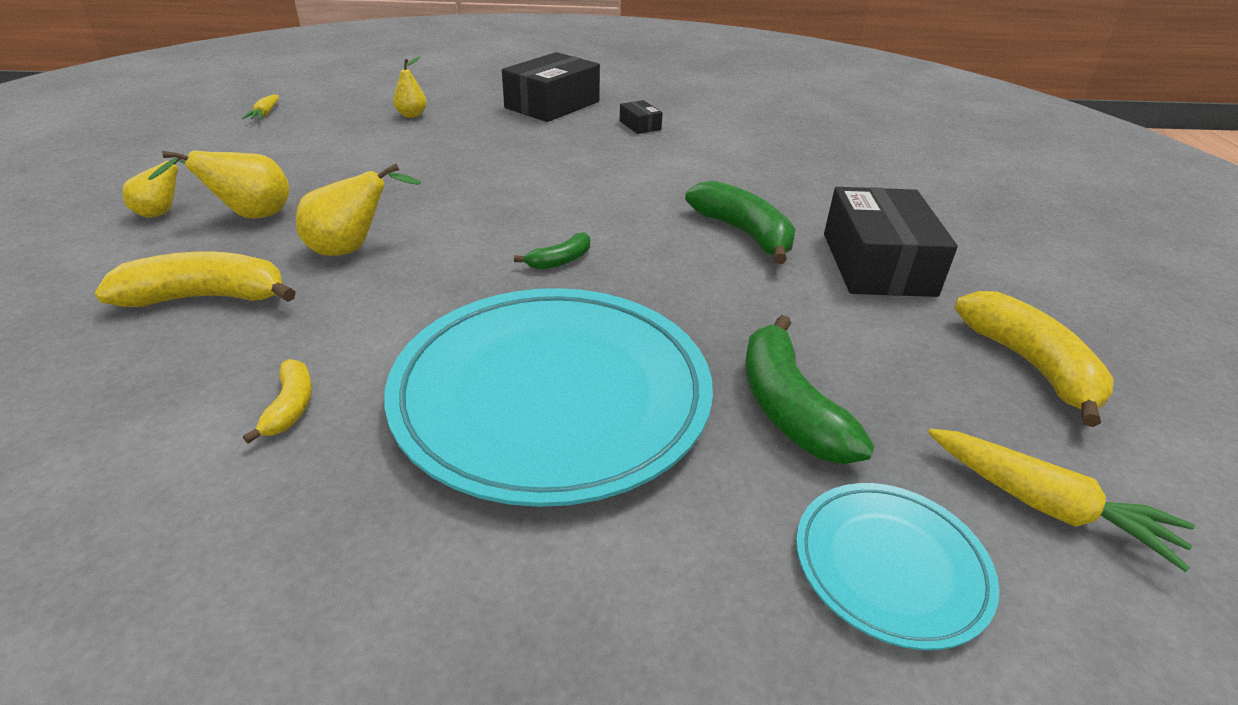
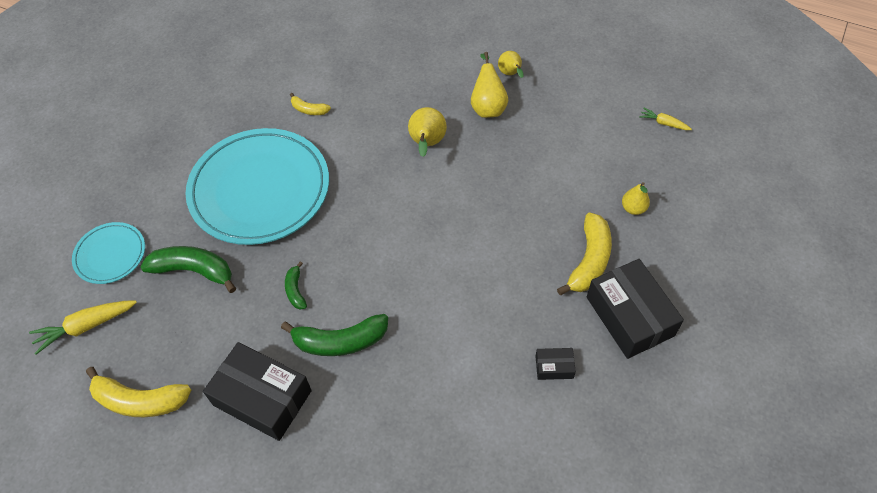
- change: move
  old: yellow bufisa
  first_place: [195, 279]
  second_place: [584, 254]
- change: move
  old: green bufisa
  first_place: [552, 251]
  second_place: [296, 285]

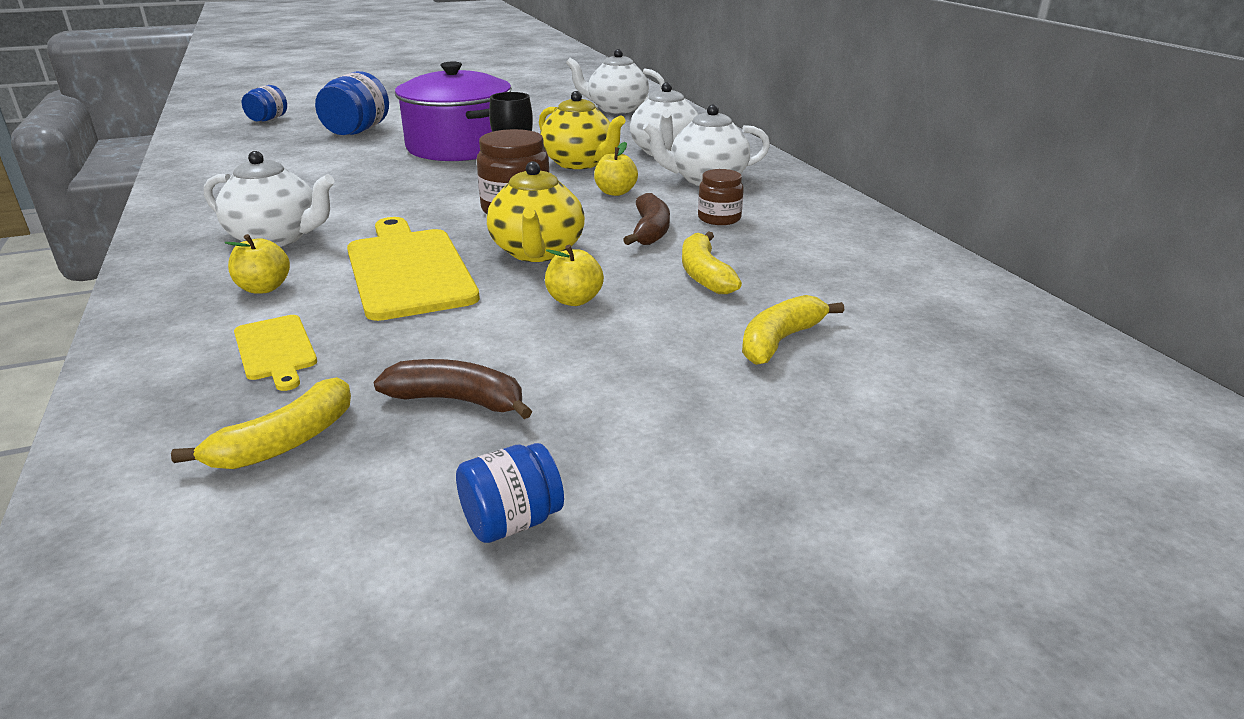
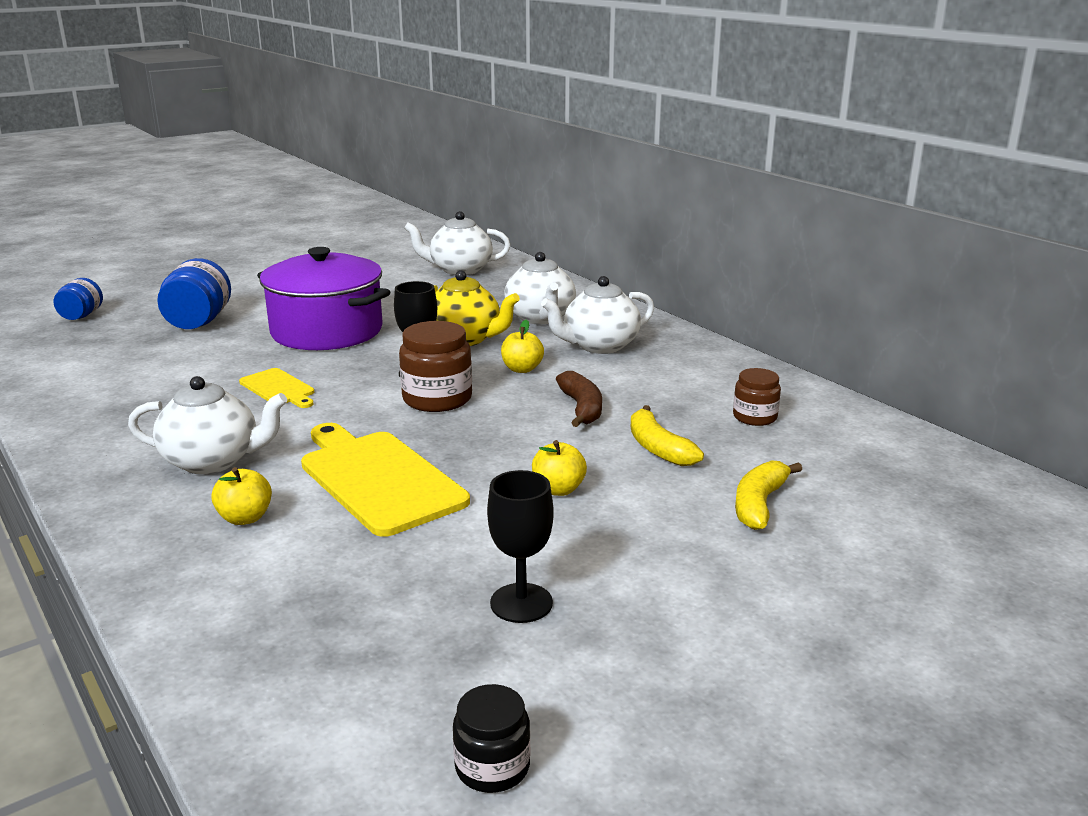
- change: delete
  old: yellow bufisa
  first_place: [261, 423]
- change: delete
  old: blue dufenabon
  first_place: [510, 493]
- change: delete
  old: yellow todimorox
  first_place: [536, 211]
- change: insert
  new: black dufenabon
  second_place: [491, 738]
- change: move
  old: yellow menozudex
  first_place: [275, 353]
  second_place: [276, 388]
- change: move
  old: brown dufenabon
  first_place: [721, 197]
  second_place: [757, 397]
- change: replace
  old: brown bufisa
  new: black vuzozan
  first_place: [453, 389]
  second_place: [520, 546]

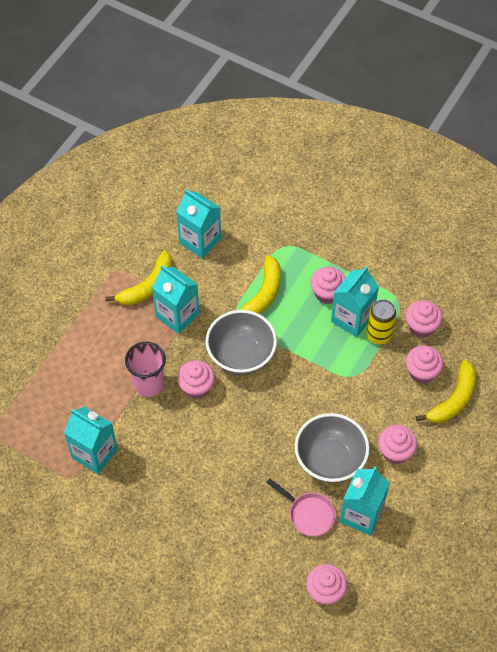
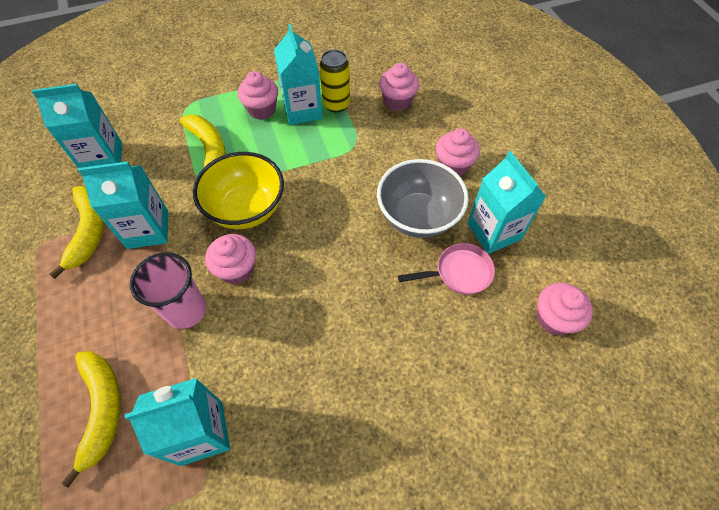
- change: delete
  old: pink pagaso
  first_place: [423, 319]
- change: move
  old: yellow bufisa
  first_place: [446, 391]
  second_place: [91, 419]
- change: recolor
  old: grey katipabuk
  new: yellow katipabuk
  first_place: [241, 342]
  second_place: [238, 190]

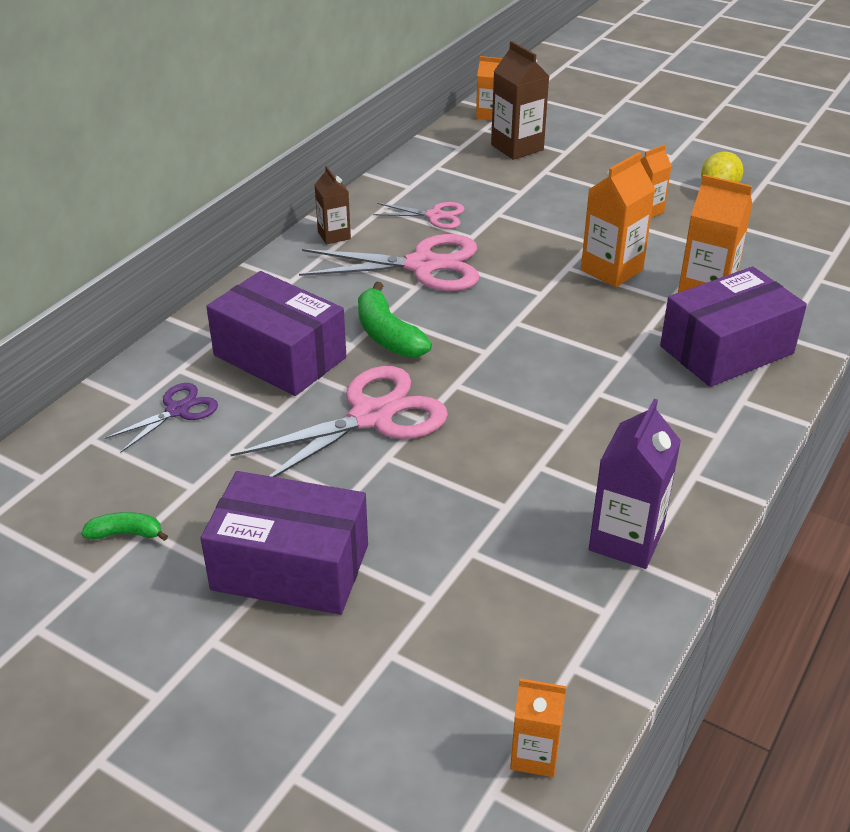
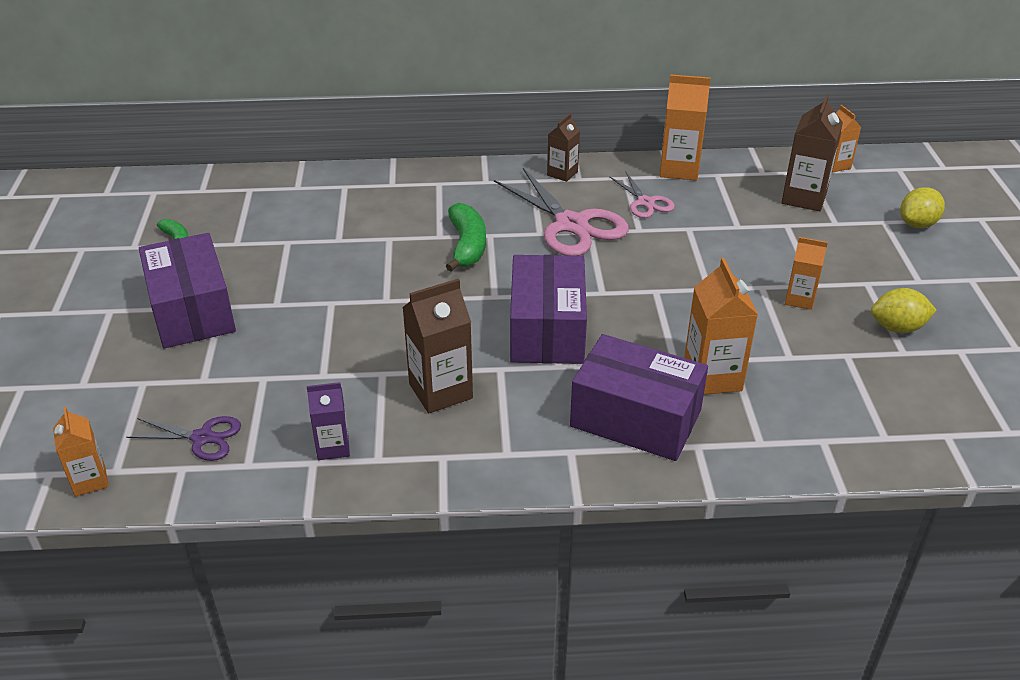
- change: delete
  old: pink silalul
  first_place: [339, 421]
- change: insert
  new: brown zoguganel
  second_place: [437, 346]
- change: insert
  new: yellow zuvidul
  second_place: [922, 207]
- change: move
  old: purple silalul
  first_place: [161, 418]
  second_place: [183, 438]
- change: move
  old: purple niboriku
  first_place: [276, 333]
  second_place: [548, 309]
- change: move
  old: orange zoguganel
  first_place: [618, 219]
  second_place: [685, 127]
- change: rotate
  old: green bufisa
  first_place: [395, 320]
  second_place: [466, 237]
  degrees: 150
- change: resize
  old: purple zoguganel
  first_place: [635, 484]
  second_place: [328, 421]
  factor: 0.61

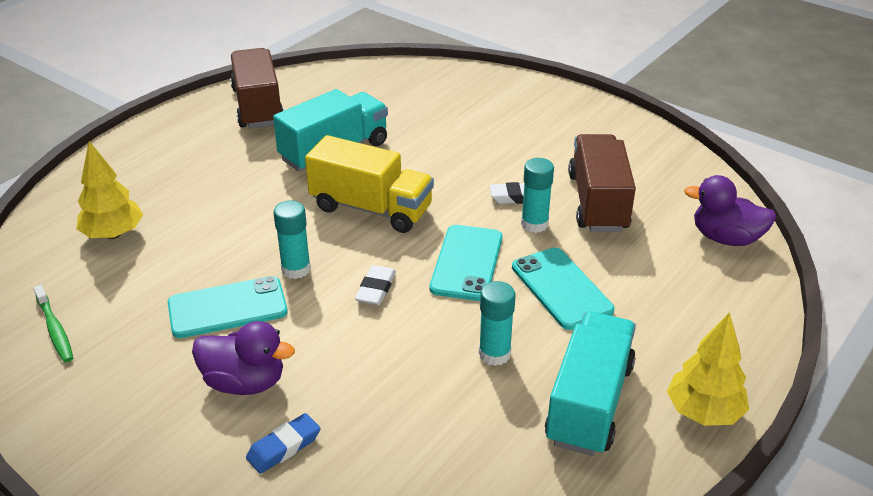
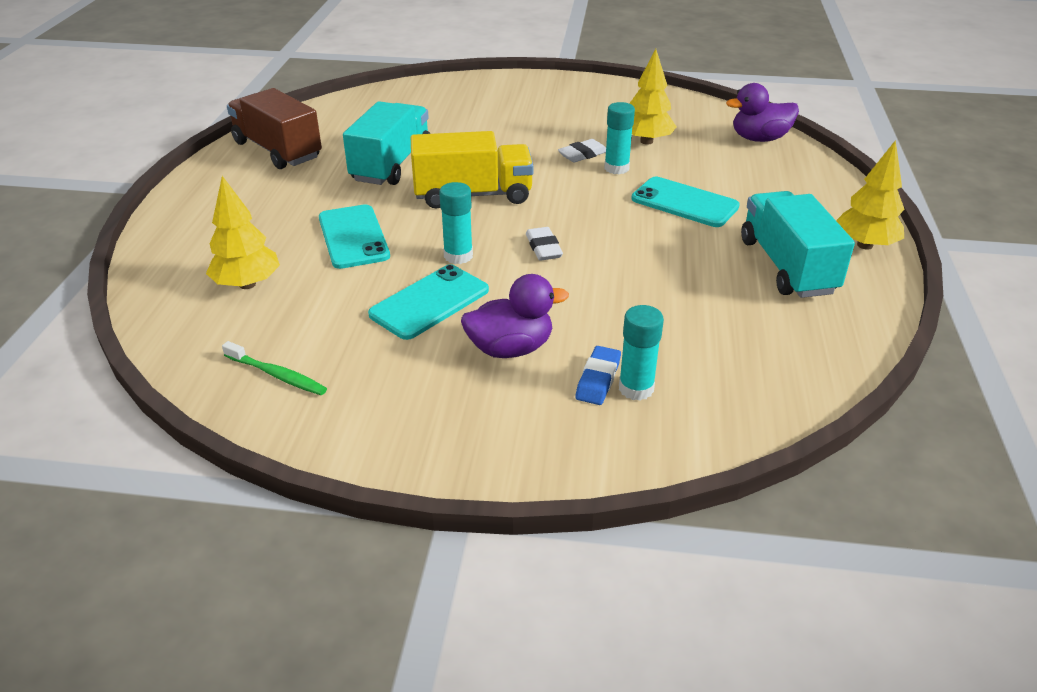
- change: move
  old: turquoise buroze
  first_place: [466, 263]
  second_place: [354, 236]
- change: move
  old: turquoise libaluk
  first_place: [497, 323]
  second_place: [641, 353]
- change: replace
  old: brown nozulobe
  new: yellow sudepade
  first_place: [602, 183]
  second_place: [653, 97]

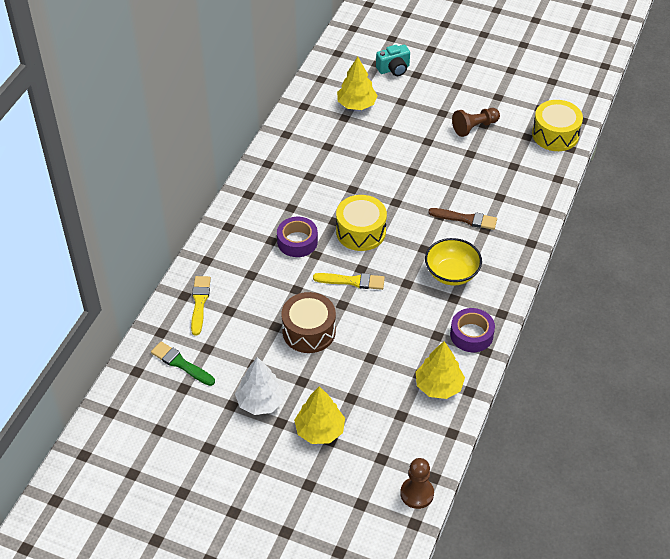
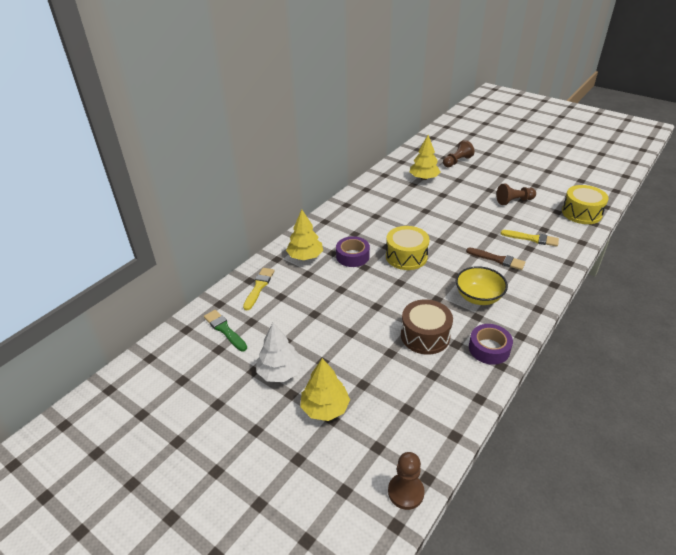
- change: move
  old: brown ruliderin
  first_place: [309, 322]
  second_place: [427, 327]
- change: move
  old: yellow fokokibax
  first_place: [349, 281]
  second_place: [529, 238]
- change: move
  old: yellow sudepade
  first_place: [440, 370]
  second_place: [304, 235]
- change: replace
  old: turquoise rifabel
  new: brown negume
  first_place: [393, 60]
  second_place: [459, 153]

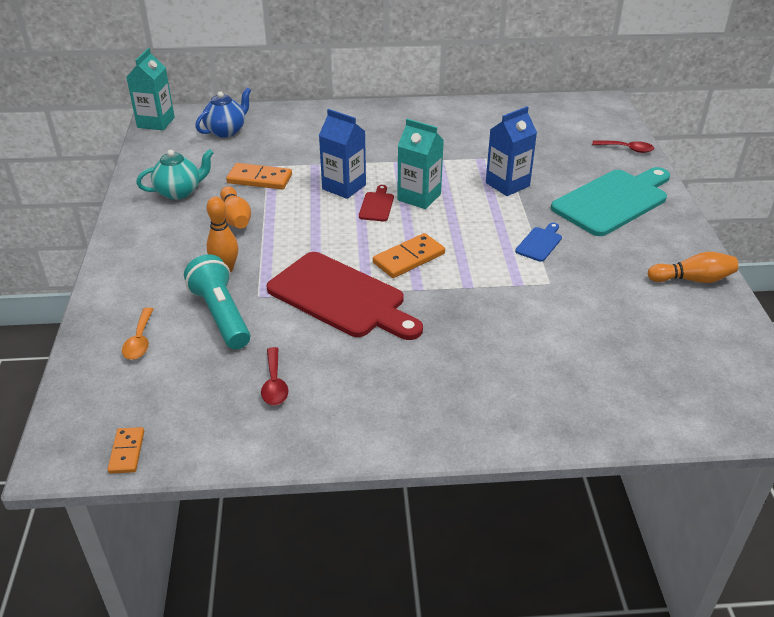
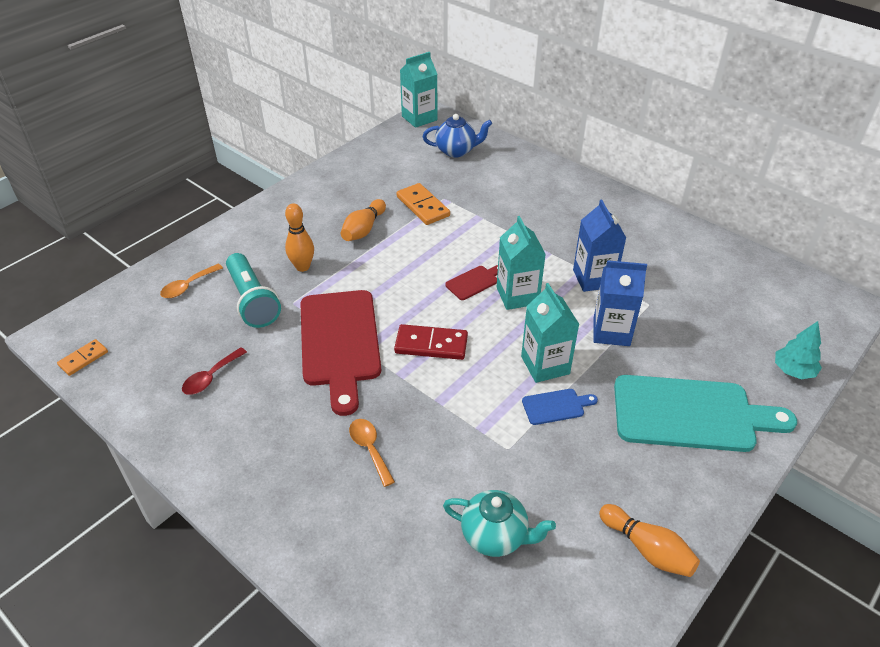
- change: insert
  new: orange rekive
  second_place: [372, 453]
- change: insert
  new: turquoise zoguganel
  second_place: [550, 333]
- change: move
  old: turquoise todimorox
  first_place: [175, 174]
  second_place: [499, 523]
- change: move
  old: blue zoguganel
  first_place: [342, 154]
  second_place: [599, 246]
- change: replace
  old: red rekive
  new: turquoise sudepade
  first_place: [623, 146]
  second_place: [798, 350]
- change: recolor
  old: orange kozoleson
  new: red kozoleson
  first_place: [409, 255]
  second_place: [431, 342]
- change: rotate
  old: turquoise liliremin
  first_place: [217, 301]
  second_place: [253, 290]
  degrees: 135

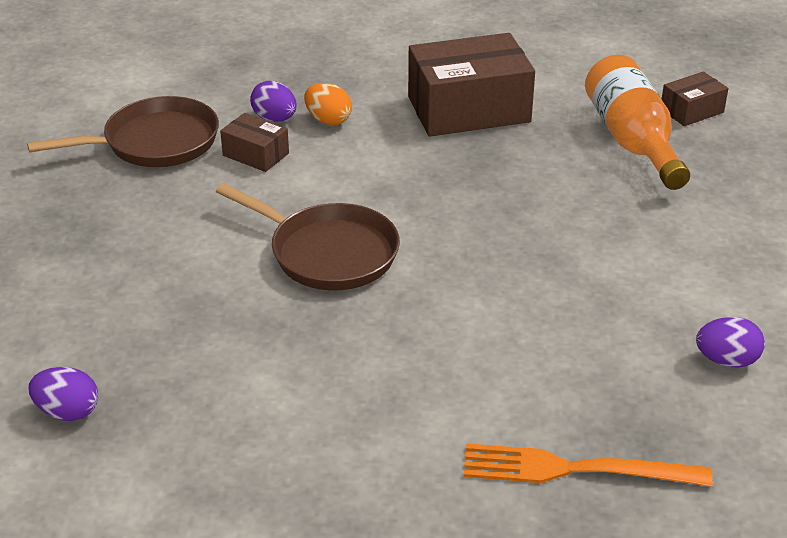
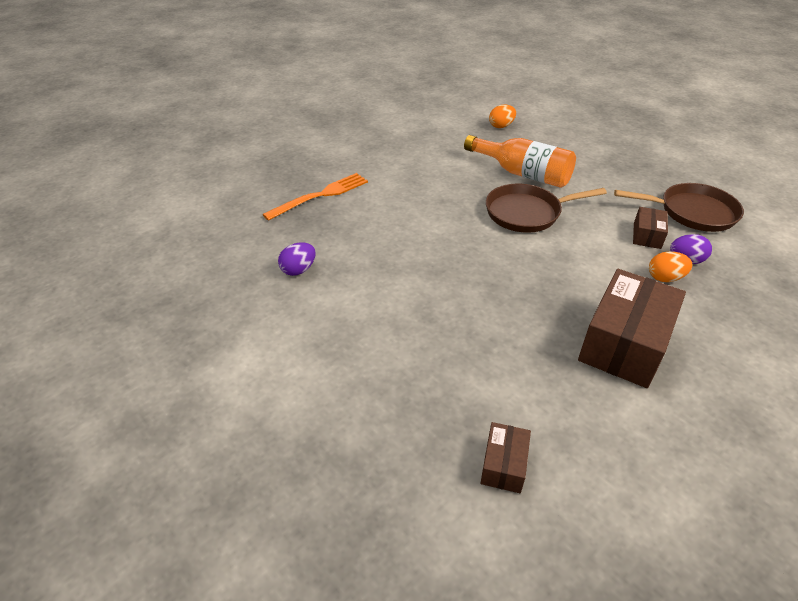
- change: move
  old: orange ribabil
  first_place: [637, 122]
  second_place: [520, 161]
- change: recolor
  old: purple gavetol
  new: orange gavetol
  first_place: [63, 394]
  second_place: [502, 116]
- change: rotate
  old: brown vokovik
  first_place: [123, 131]
  second_place: [679, 207]
  degrees: -105
- change: rotate
  old: brown niboriku
  first_place: [254, 142]
  second_place: [650, 228]
  degrees: -60

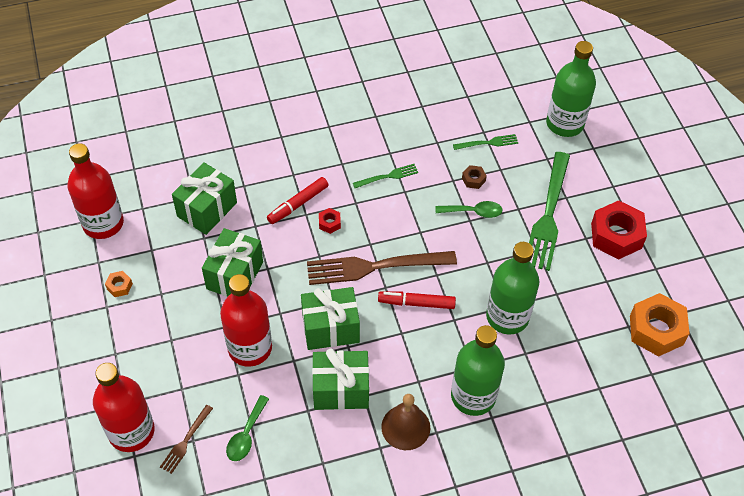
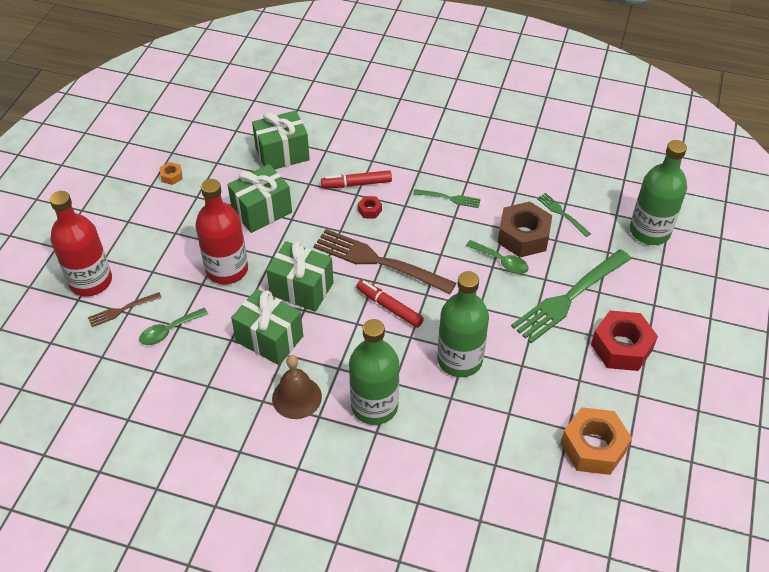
- change: delete
  old: red ribabil
  first_place: [95, 191]
- change: rotate
  old: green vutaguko
  first_place: [485, 142]
  second_place: [564, 215]
  degrees: -150
- change: resize
  old: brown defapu
  first_place: [474, 177]
  second_place: [525, 229]
  factor: 2.26

